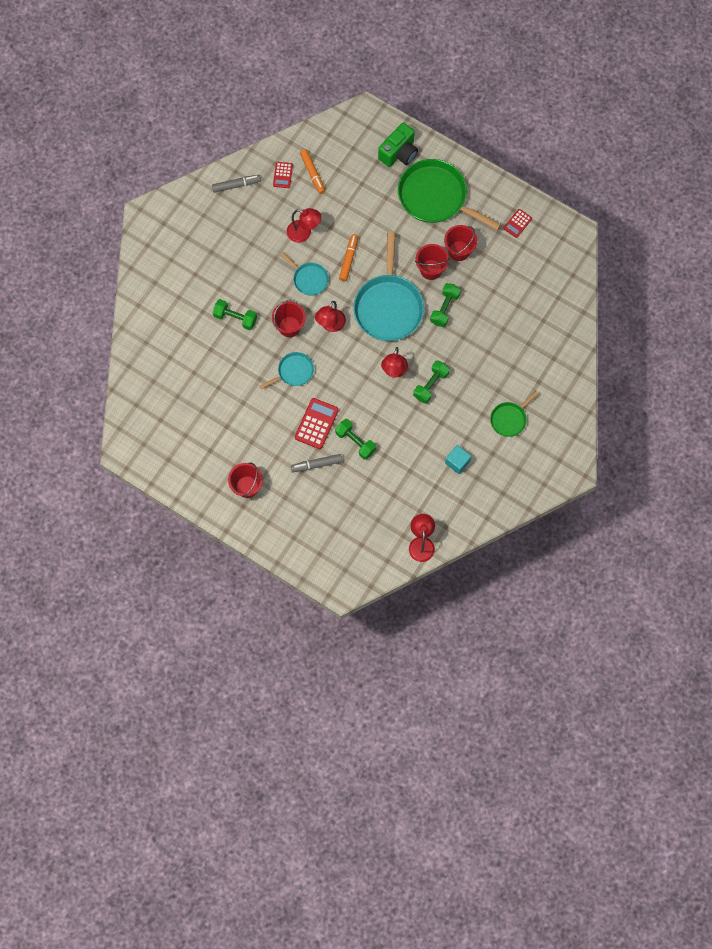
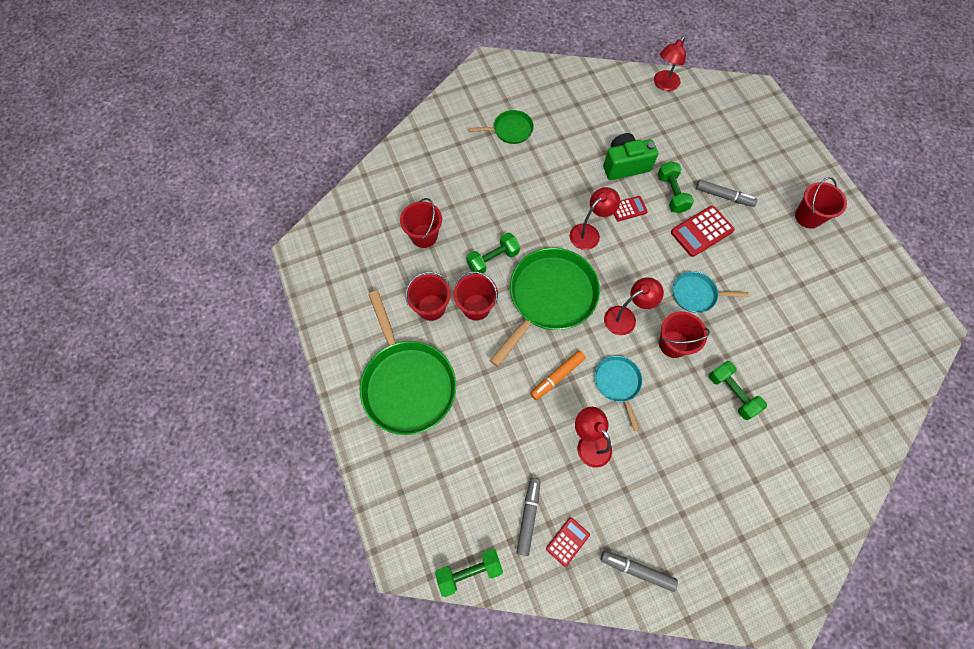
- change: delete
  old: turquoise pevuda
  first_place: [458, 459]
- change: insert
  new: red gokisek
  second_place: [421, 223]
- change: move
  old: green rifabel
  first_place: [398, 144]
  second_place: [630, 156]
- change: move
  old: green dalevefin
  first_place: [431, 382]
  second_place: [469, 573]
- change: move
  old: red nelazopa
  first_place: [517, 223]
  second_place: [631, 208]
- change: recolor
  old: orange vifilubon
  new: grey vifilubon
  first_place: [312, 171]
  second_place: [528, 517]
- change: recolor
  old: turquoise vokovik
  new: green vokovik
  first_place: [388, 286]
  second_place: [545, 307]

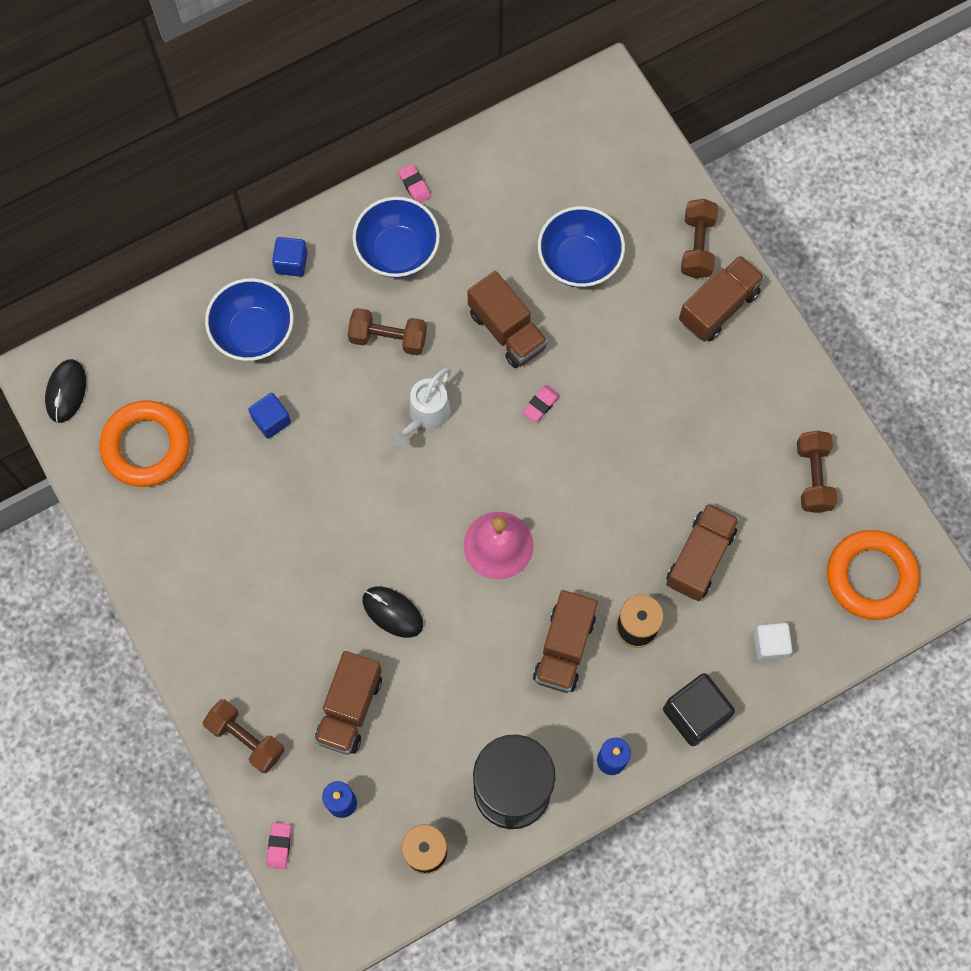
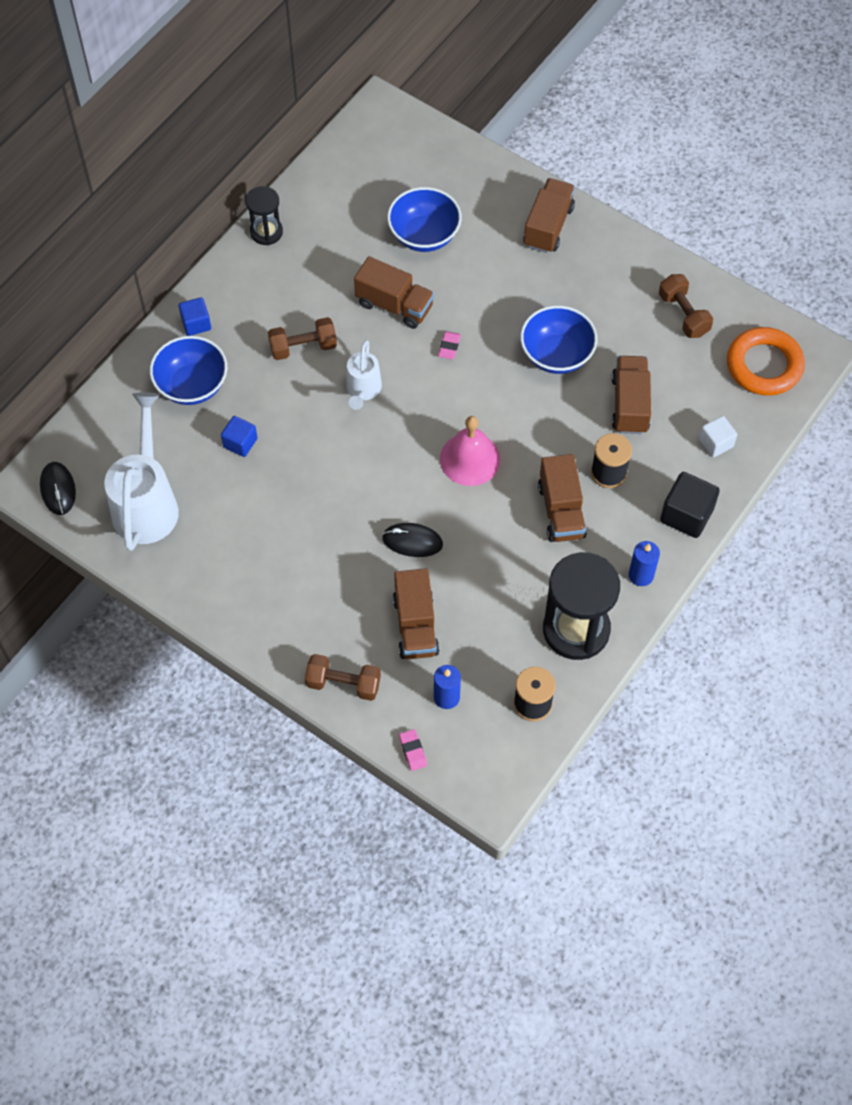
- change: delete
  old: brown dalevefin
  first_place: [699, 239]
- change: move
  old: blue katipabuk
  first_place: [396, 237]
  second_place: [558, 340]
- change: replace
  old: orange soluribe
  new: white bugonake
  first_place: [144, 443]
  second_place: [141, 471]
- change: replace
  old: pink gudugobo
  new: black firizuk
  first_place: [414, 183]
  second_place: [264, 215]

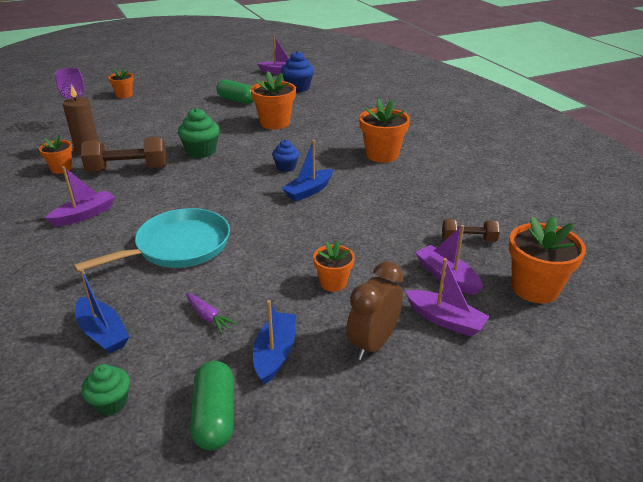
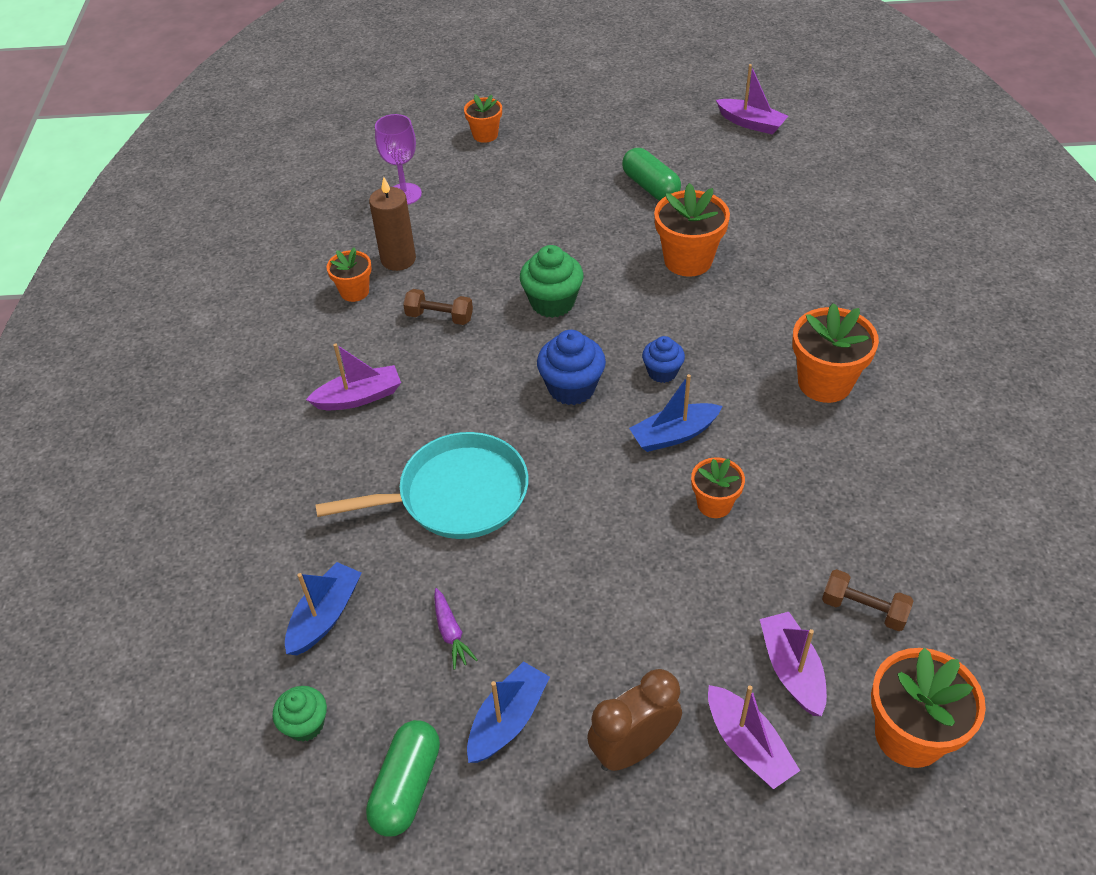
- change: move
  old: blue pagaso
  first_place: [297, 72]
  second_place: [571, 367]
- change: move
  old: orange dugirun
  first_place: [334, 266]
  second_place: [718, 487]
- change: rotate
  old: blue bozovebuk
  first_place: [102, 311]
  second_place: [323, 608]
  degrees: -135
- change: resize
  old: brown dalevefin
  first_place: [124, 154]
  second_place: [438, 307]
  factor: 0.58

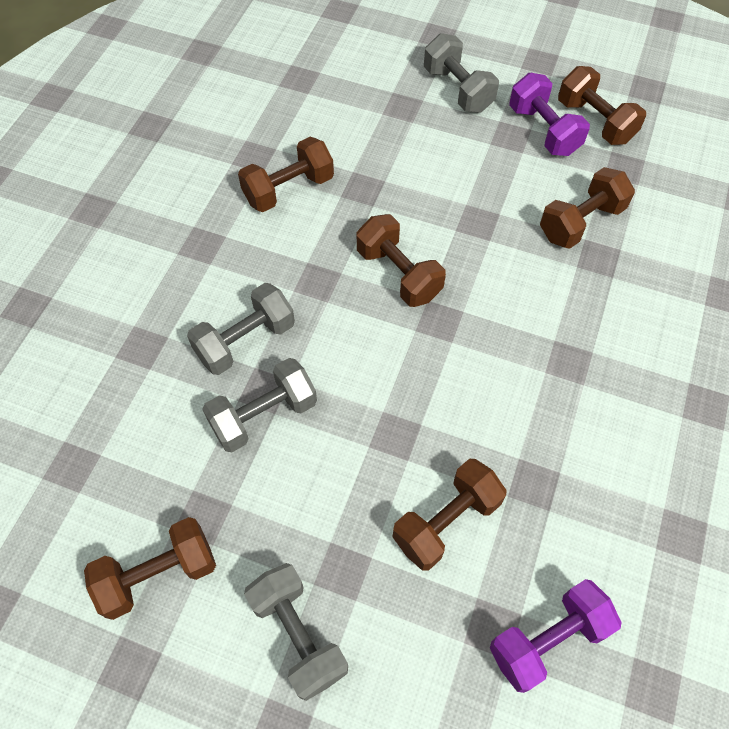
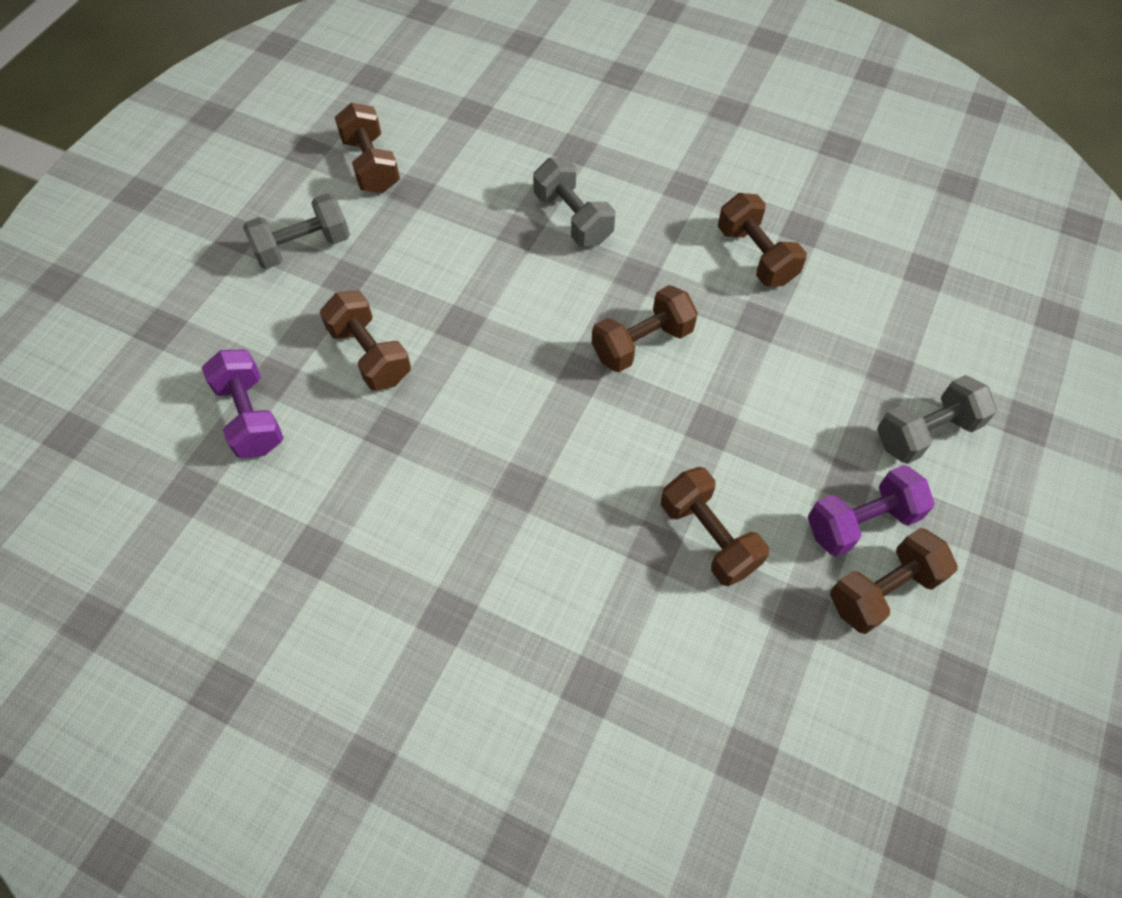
- change: delete
  old: grey dalevefin
  first_place: [259, 405]

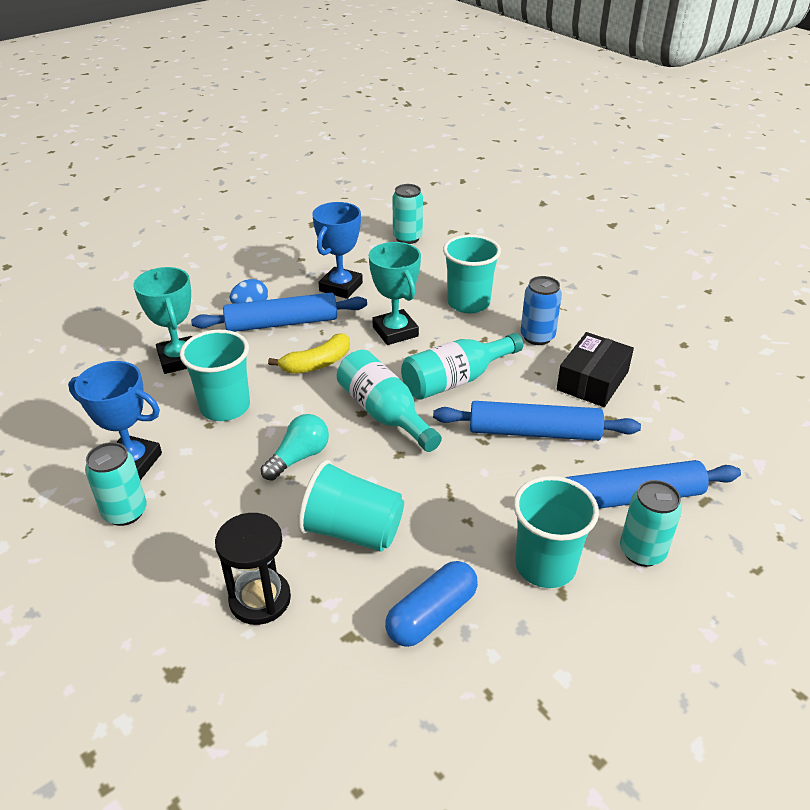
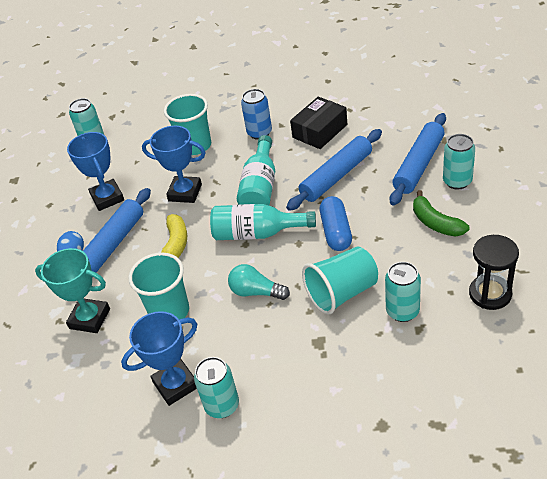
- change: insert
  new: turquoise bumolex
  second_place: [403, 292]
- change: move
  old: black firizuk
  first_place: [253, 569]
  second_place: [494, 272]
- change: move
  old: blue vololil
  first_place: [431, 604]
  second_place: [336, 223]
- change: replace
  old: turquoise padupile
  new: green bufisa
  first_place: [556, 532]
  second_place: [441, 213]
- change: recolor
  old: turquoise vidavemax
  new: blue vidavemax
  first_place: [395, 293]
  second_place: [174, 164]
- change: rotate
  old: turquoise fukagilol
  first_place: [294, 447]
  second_place: [259, 282]
  degrees: -60
- change: rotate
  old: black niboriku
  first_place: [595, 369]
  second_place: [318, 123]
  degrees: 60

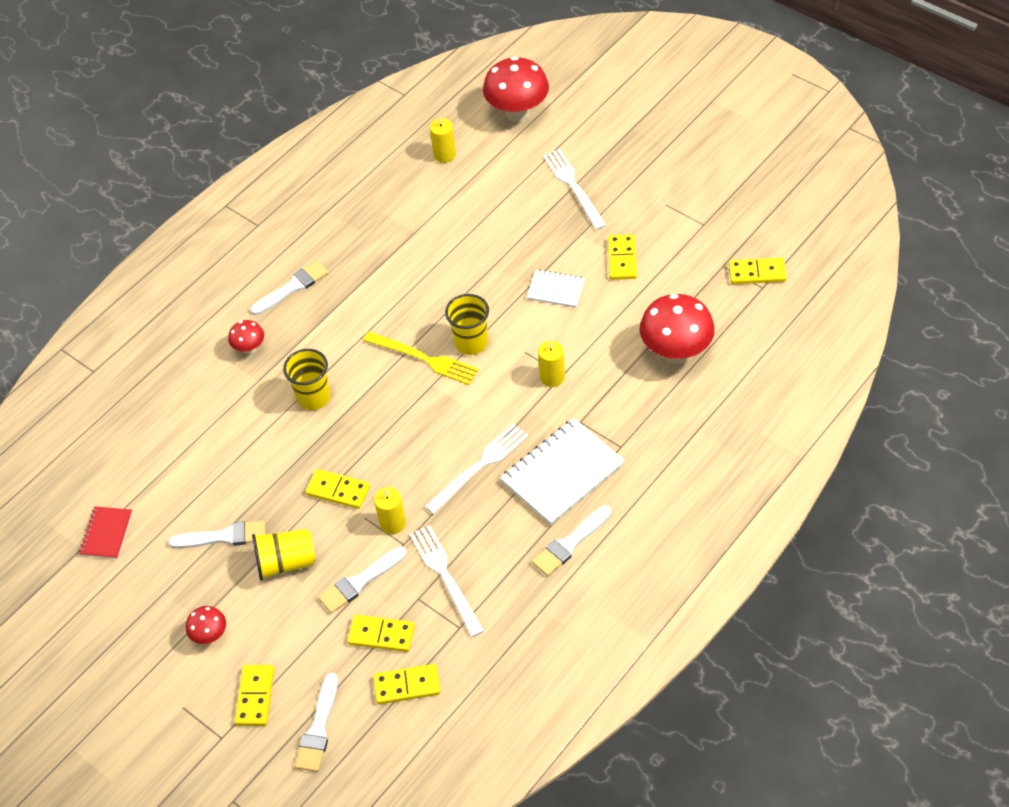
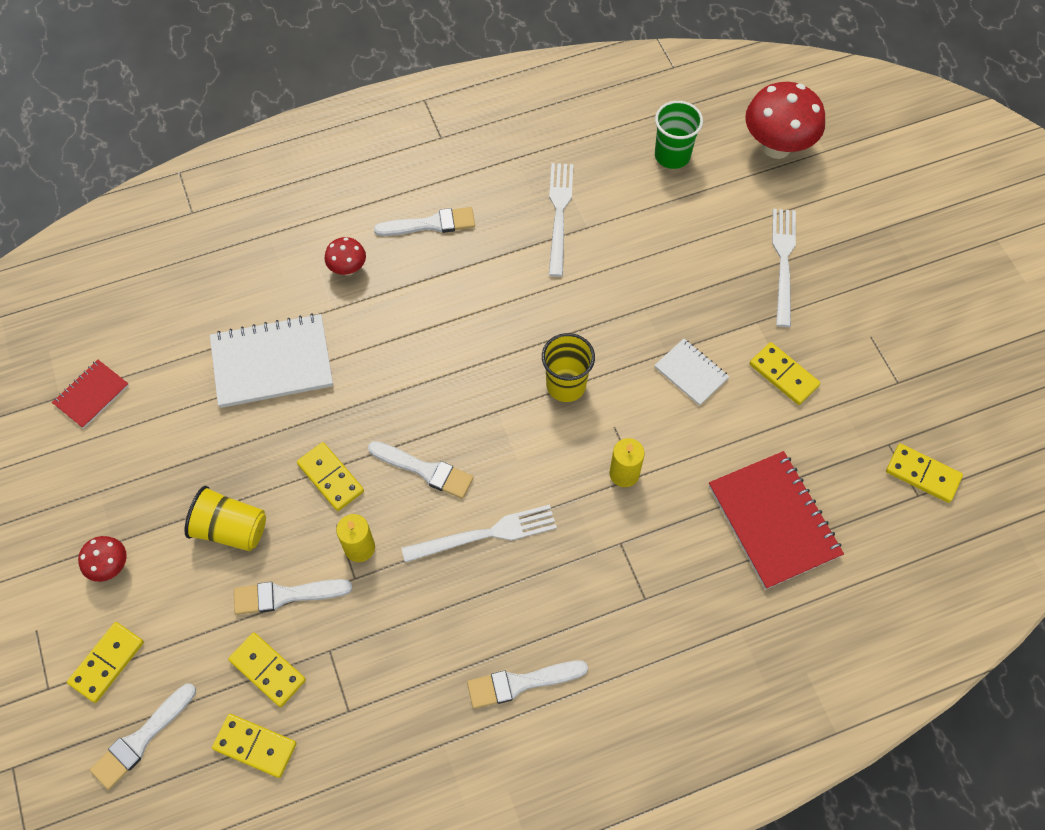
- change: delete
  old: yellow padupile
  first_place: [307, 379]
- change: delete
  old: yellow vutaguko
  first_place: [421, 358]
- change: move
  old: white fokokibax
  first_place: [217, 534]
  second_place: [421, 470]
- change: move
  old: white vutaguko
  first_place: [447, 581]
  second_place: [561, 220]
- change: move
  old: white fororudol
  first_place: [562, 471]
  second_place: [271, 360]
- change: replace
  old: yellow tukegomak
  new: green padupile
  first_place: [443, 139]
  second_place: [679, 135]
- change: replace
  old: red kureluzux
  new: red fororudol
  first_place: [677, 329]
  second_place: [776, 520]
- change: rotate
  old: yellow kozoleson
  first_place: [622, 257]
  second_place: [785, 373]
  degrees: -75

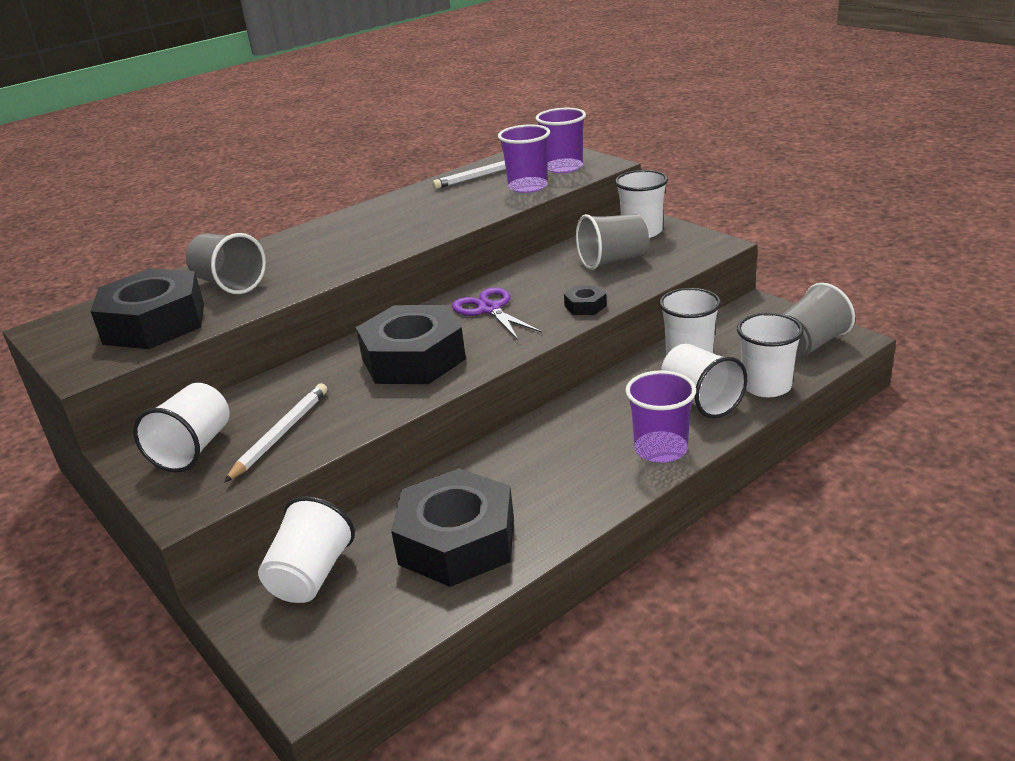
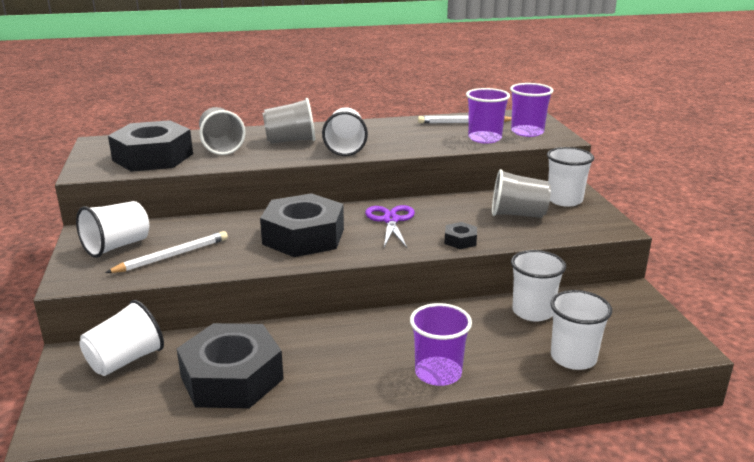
- change: move
  old: white padupile
  first_place: [704, 381]
  second_place: [345, 132]
- change: move
  old: grey padupile
  first_place: [819, 320]
  second_place: [288, 120]

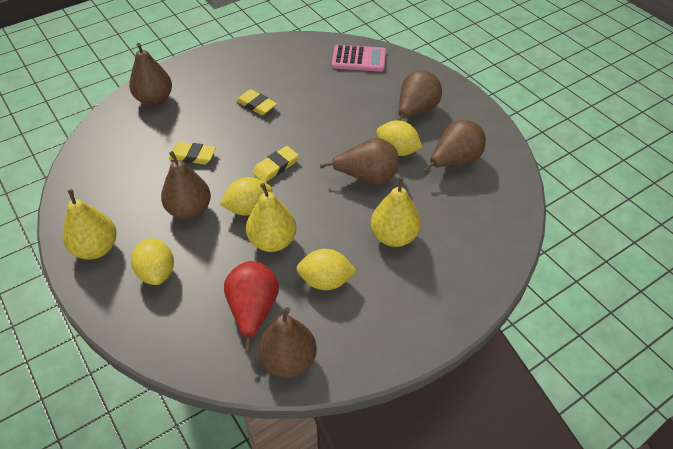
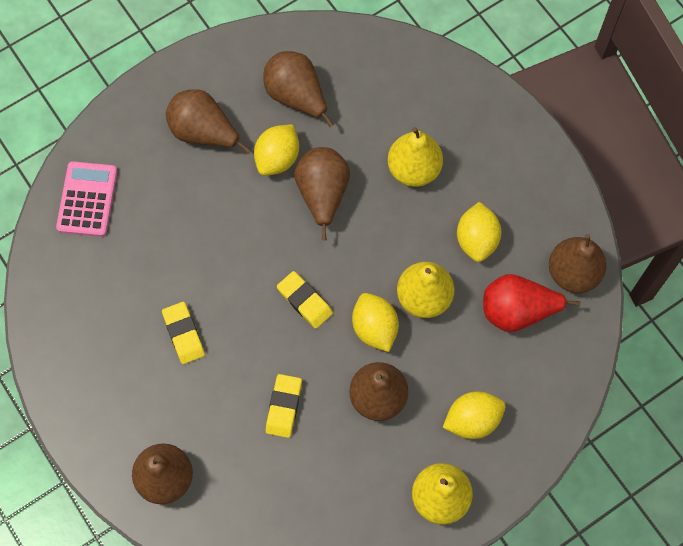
- change: rotate
  old: yellow gudugobo
  first_place: [256, 102]
  second_place: [183, 333]
  degrees: -60

